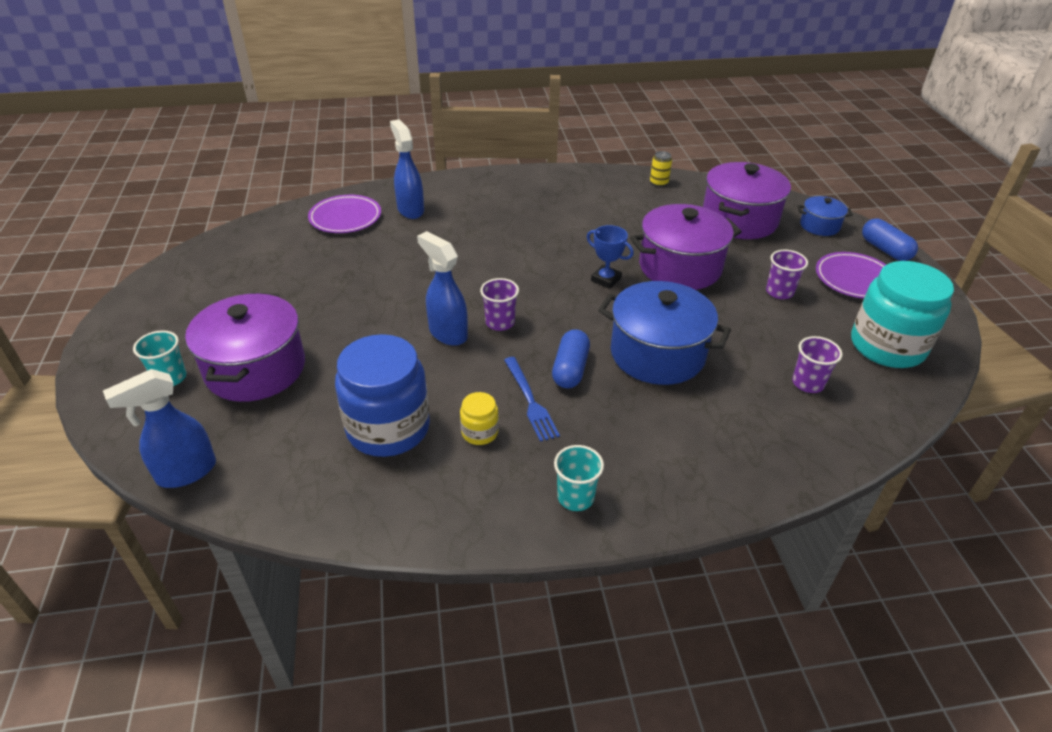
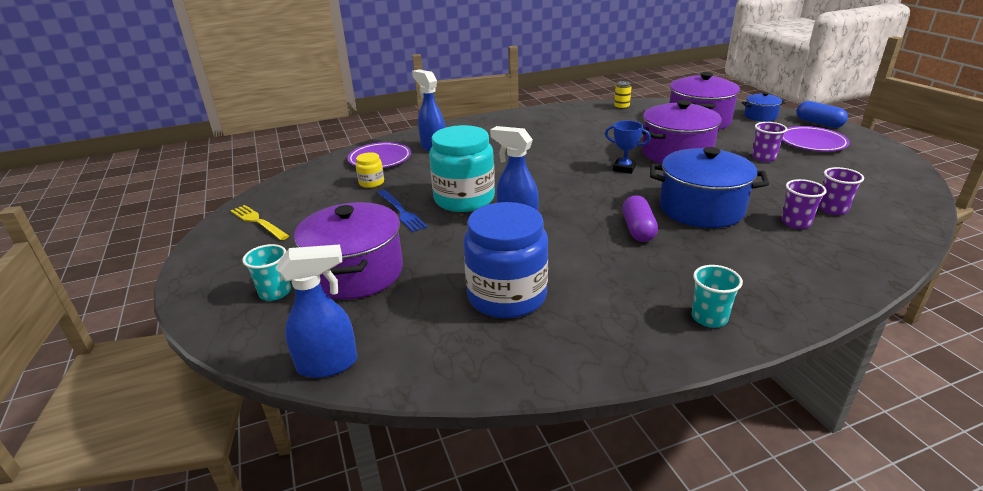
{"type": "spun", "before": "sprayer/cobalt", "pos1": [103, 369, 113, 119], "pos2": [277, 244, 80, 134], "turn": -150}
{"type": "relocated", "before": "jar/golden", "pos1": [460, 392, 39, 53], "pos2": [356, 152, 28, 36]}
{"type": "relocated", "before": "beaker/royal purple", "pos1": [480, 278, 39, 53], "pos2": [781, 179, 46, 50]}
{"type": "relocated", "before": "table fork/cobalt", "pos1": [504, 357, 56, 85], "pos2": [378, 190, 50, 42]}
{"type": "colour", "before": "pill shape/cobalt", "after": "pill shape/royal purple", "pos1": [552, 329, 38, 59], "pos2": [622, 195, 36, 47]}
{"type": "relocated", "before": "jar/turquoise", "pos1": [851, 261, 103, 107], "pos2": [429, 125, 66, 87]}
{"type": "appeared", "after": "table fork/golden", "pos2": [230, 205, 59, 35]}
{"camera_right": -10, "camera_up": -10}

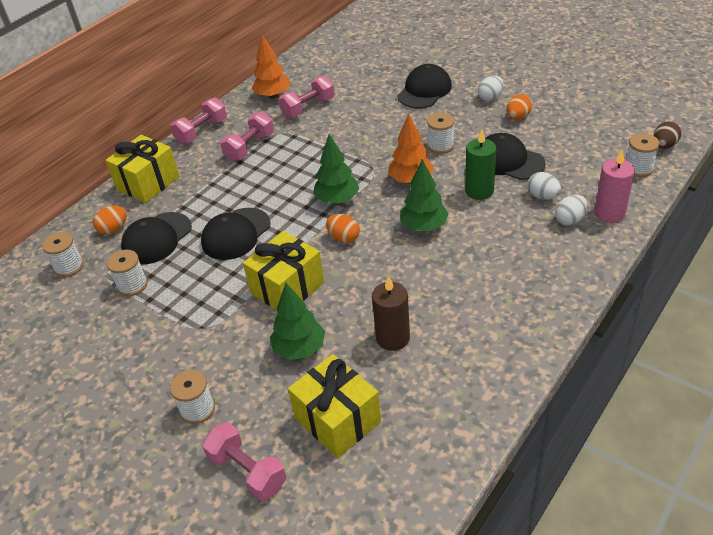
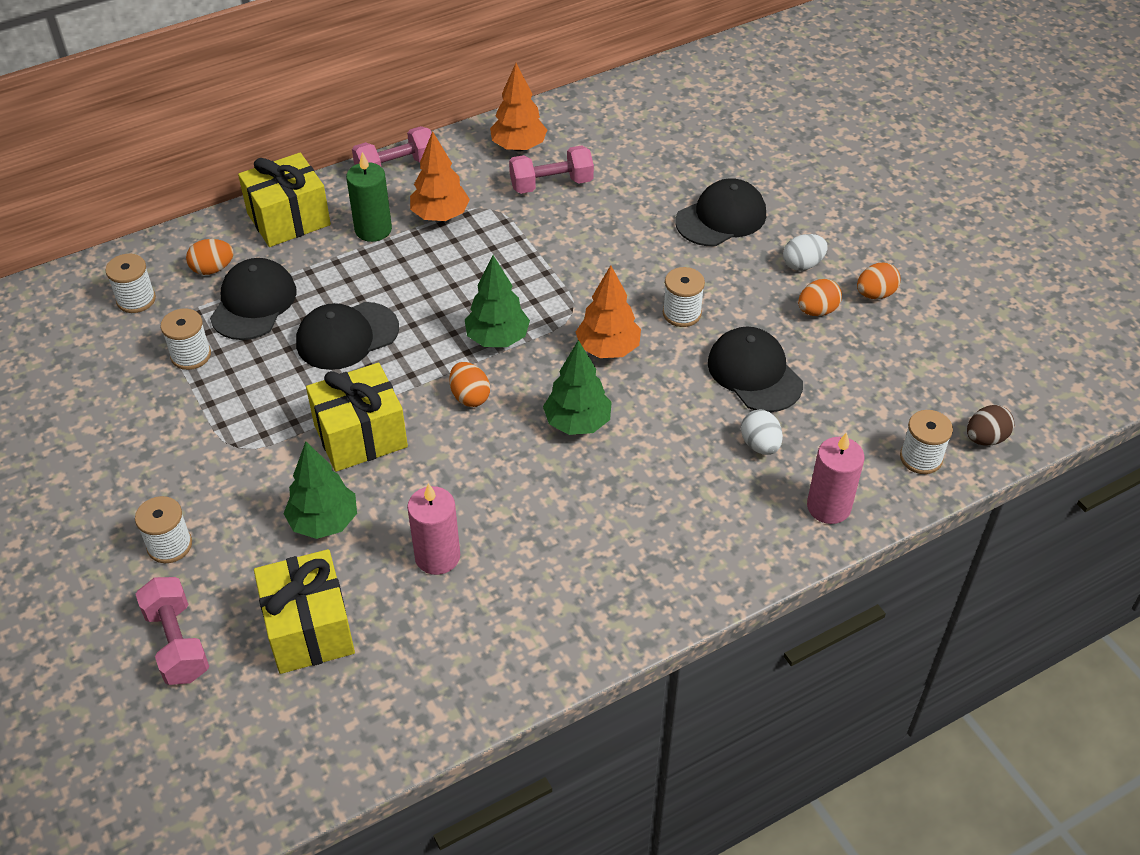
{"type": "spun", "before": "baseball cap/black", "pos1": [121, 212, 71, 52], "pos2": [210, 258, 86, 82], "turn": 135}
{"type": "exchanged", "before": "hand weight/pink", "after": "fir tree/bright orange", "pos1": [220, 111, 54, 50], "pos2": [410, 131, 60, 90]}
{"type": "colour", "before": "wax candle/brown", "after": "wax candle/pink", "pos1": [372, 276, 38, 75], "pos2": [407, 483, 53, 92]}
{"type": "relocated", "before": "wax candle/emerald", "pos1": [465, 130, 31, 70], "pos2": [346, 152, 46, 90]}
{"type": "missing", "before": "egg/white", "pos1": [555, 195, 33, 31]}
{"type": "appeared", "after": "egg/bright orange", "pos2": [857, 262, 44, 37]}
{"camera_right": 20, "camera_up": 5}

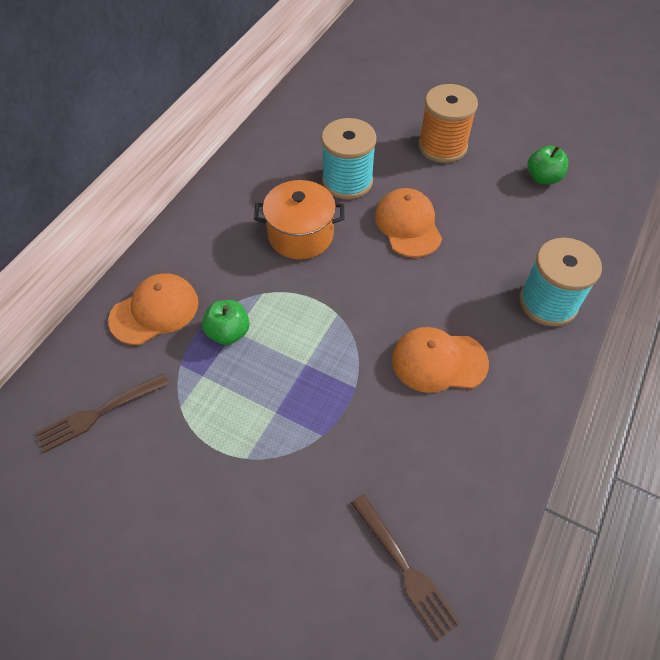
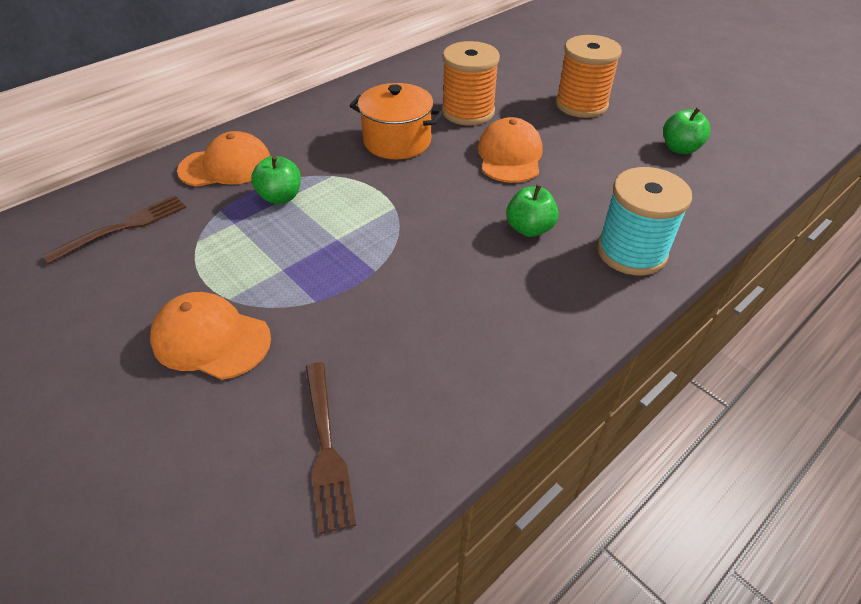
{"type": "spun", "before": "table fork/brown", "pos1": [36, 373, 133, 80], "pos2": [43, 195, 143, 69], "turn": 150}
{"type": "colour", "before": "bobbin/turquoise", "after": "bobbin/bright orange", "pos1": [321, 118, 55, 82], "pos2": [442, 41, 58, 85]}
{"type": "relocated", "before": "baseball cap/bright orange", "pos1": [392, 327, 97, 66], "pos2": [150, 292, 121, 88]}
{"type": "appeared", "after": "toy apple/emerald", "pos2": [506, 184, 53, 53]}
{"camera_right": 20, "camera_up": -10}

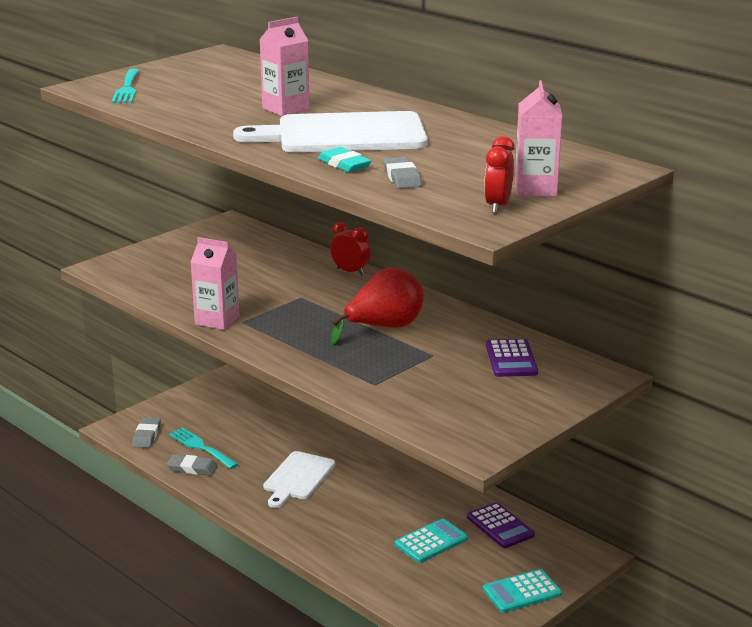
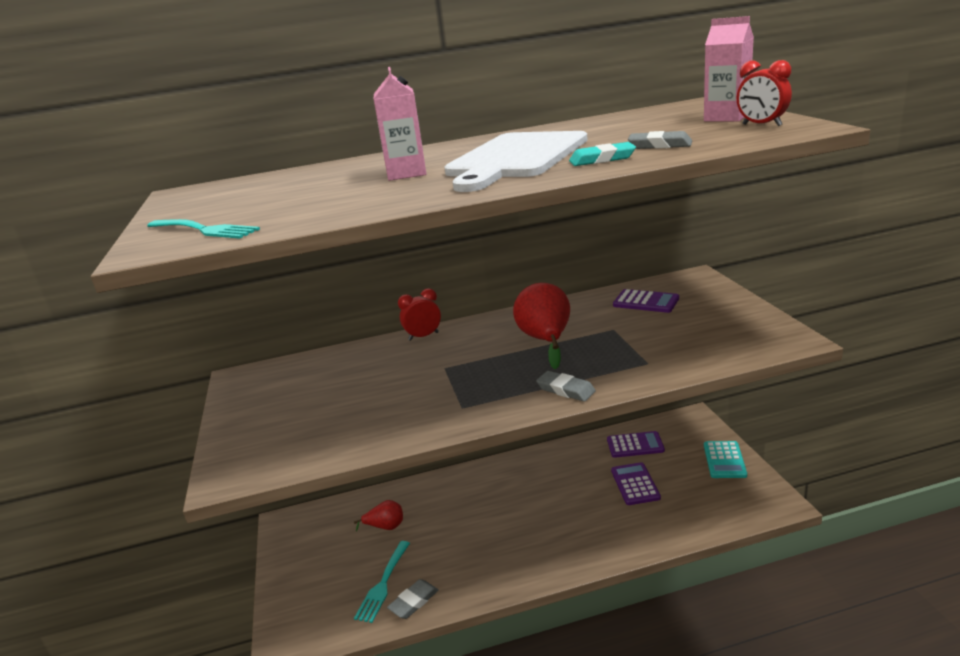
{"type": "relocated", "before": "pencil eraser/ash-grey", "pos1": [132, 417, 29, 31], "pos2": [536, 371, 60, 31]}
{"type": "spun", "before": "table fork/turquoise", "pos1": [169, 427, 70, 42], "pos2": [354, 541, 56, 82], "turn": -60}
{"type": "missing", "before": "juice carton/pink", "pos1": [191, 237, 49, 93]}
{"type": "missing", "before": "cutting board/white", "pos1": [263, 451, 72, 57]}
{"type": "colour", "before": "calculator/turquoise", "after": "calculator/royal purple", "pos1": [395, 518, 73, 45], "pos2": [611, 462, 50, 43]}
{"type": "appeared", "after": "pear fruit/crimson", "pos2": [354, 500, 49, 31]}
{"camera_right": -55, "camera_up": 0}

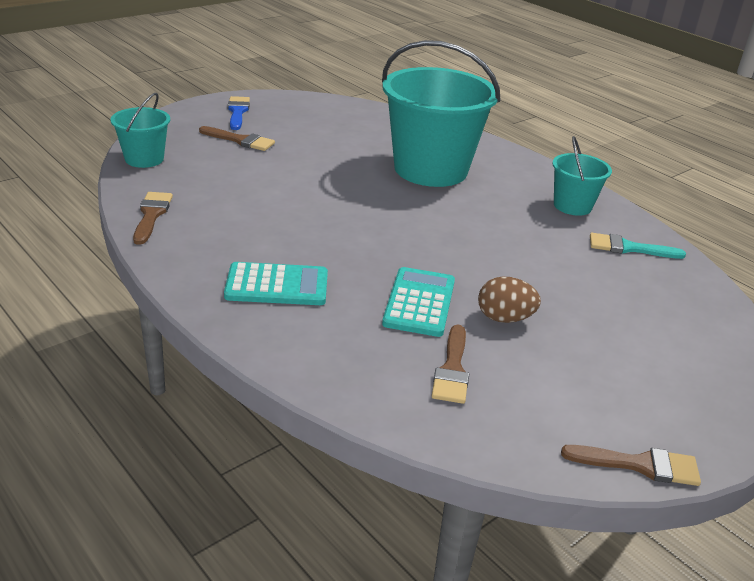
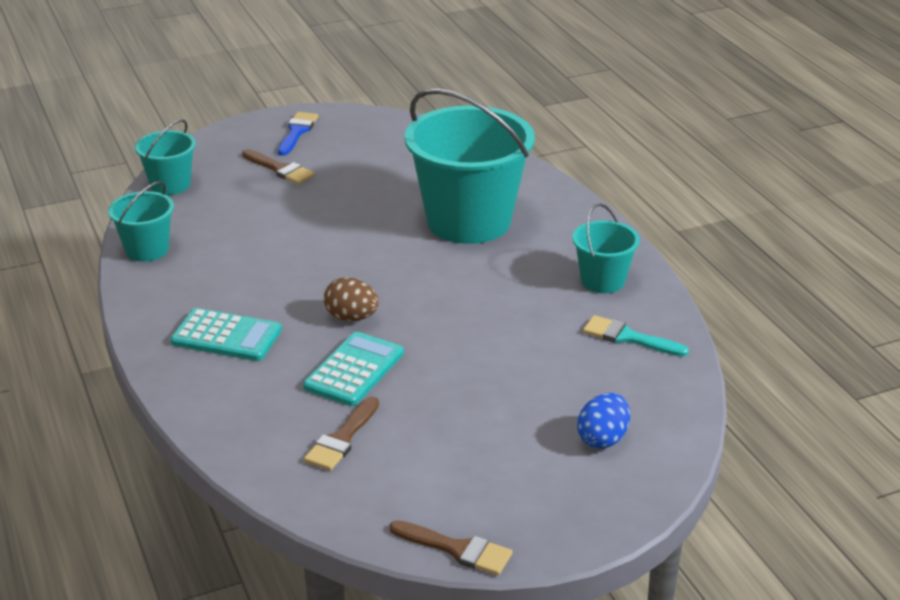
{"type": "exchanged", "before": "paint brush/brown", "after": "sand bucket/turquoise", "pos1": [133, 192, 40, 53], "pos2": [108, 181, 66, 81]}
{"type": "relocated", "before": "egg/brown", "pos1": [478, 277, 63, 46], "pos2": [324, 277, 55, 44]}
{"type": "appeared", "after": "egg/cobalt", "pos2": [577, 393, 53, 56]}
{"camera_right": 20, "camera_up": 0}

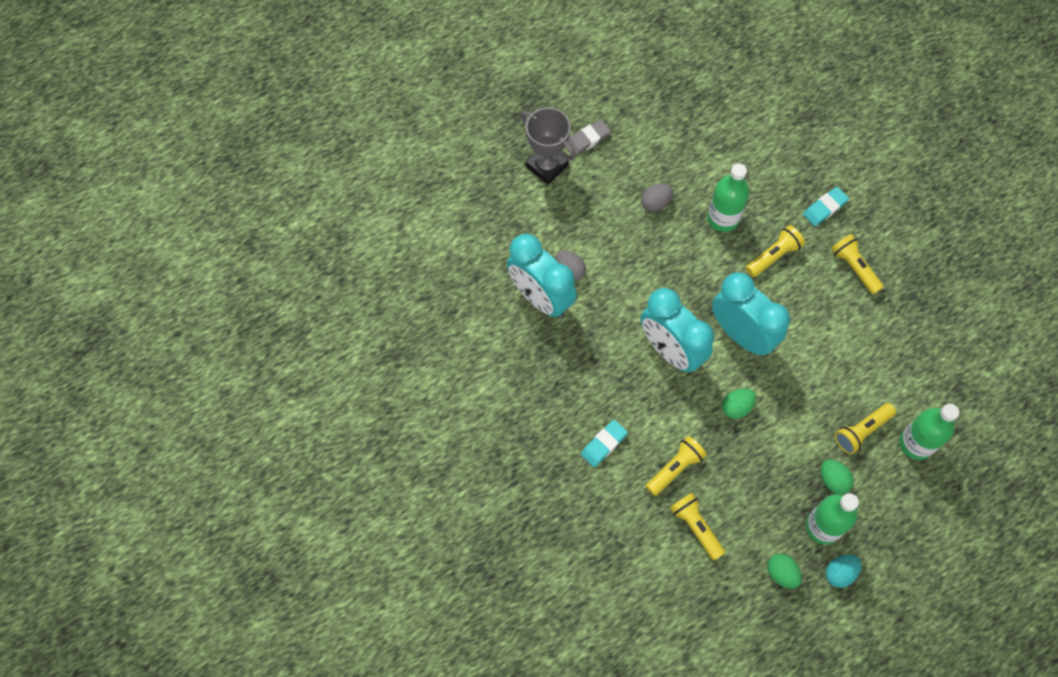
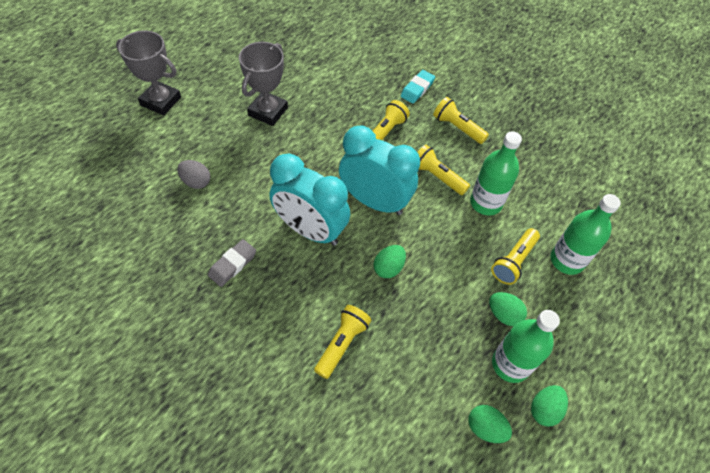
{"type": "missing", "before": "bedside clock/turquoise", "pos1": [507, 234, 70, 84]}
{"type": "relocated", "before": "pencil eraser/ash-grey", "pos1": [567, 119, 44, 37], "pos2": [208, 239, 48, 48]}
{"type": "missing", "before": "pencil eraser/turquoise", "pos1": [581, 420, 47, 47]}
{"type": "exchanged", "before": "egg/ash-grey", "after": "prize cup/ash-grey", "pos1": [641, 183, 32, 29], "pos2": [239, 42, 49, 84]}
{"type": "relocated", "before": "pocket torch/golden", "pos1": [670, 493, 55, 67], "pos2": [417, 145, 53, 50]}
{"type": "relocated", "before": "drink bottle/emerald", "pos1": [707, 164, 42, 68], "pos2": [470, 131, 52, 85]}
{"type": "colour", "before": "egg/turquoise", "after": "egg/emerald", "pos1": [825, 555, 36, 33], "pos2": [531, 385, 37, 42]}
{"camera_right": -20, "camera_up": -10}

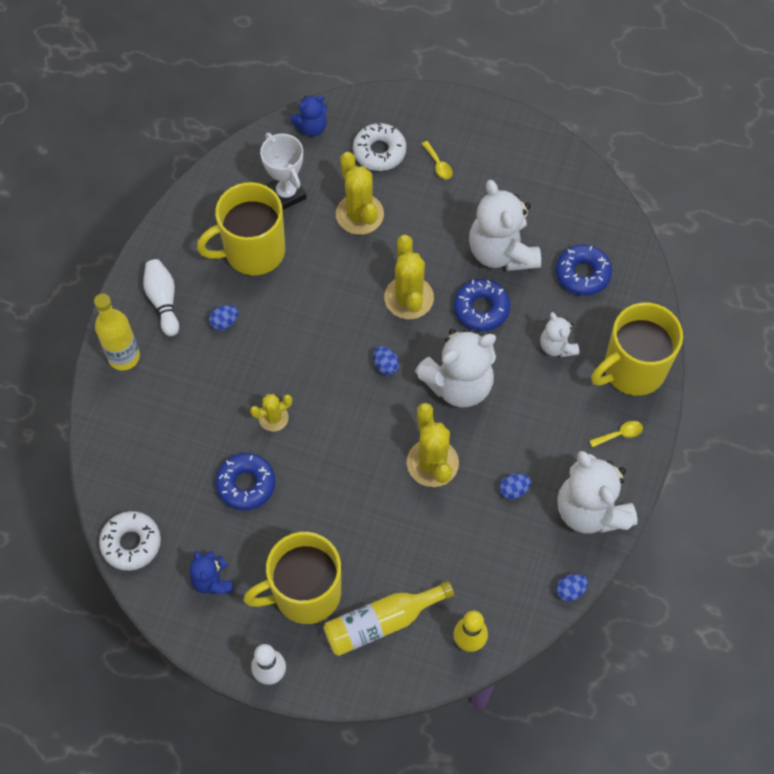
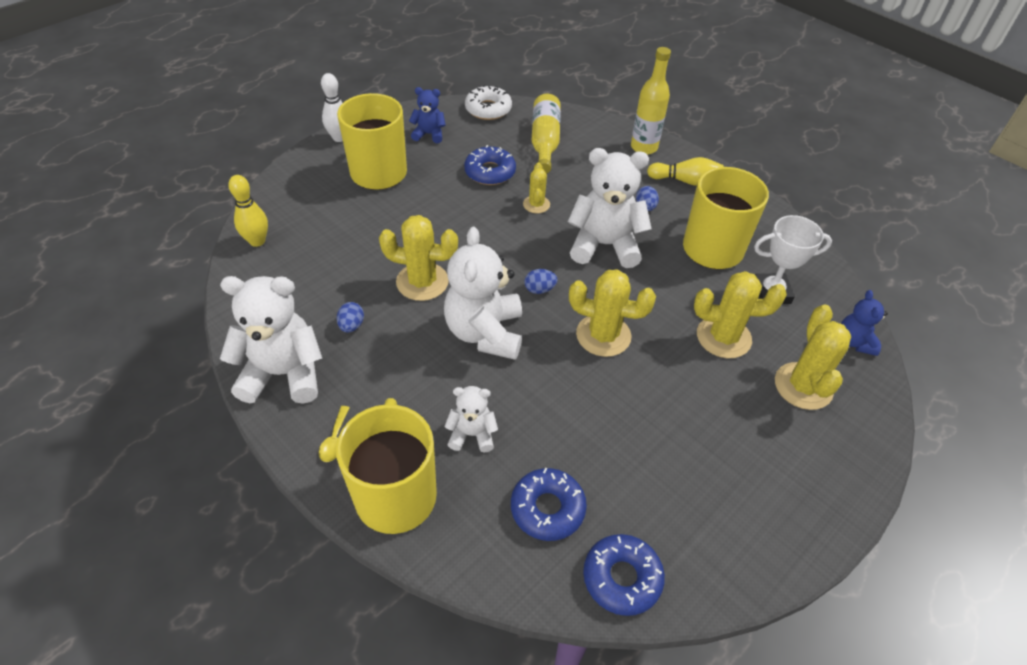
{"type": "colour", "before": "tenpin/white", "after": "tenpin/golden", "pos1": [143, 259, 36, 77], "pos2": [647, 157, 77, 29]}
{"type": "relocated", "before": "drink bottle/golden", "pos1": [323, 581, 131, 75], "pos2": [532, 93, 29, 81]}
{"type": "exchanged", "before": "doughnut/white", "after": "prickly plant/golden", "pos1": [353, 123, 53, 48], "pos2": [775, 305, 76, 105]}
{"type": "missing", "before": "spoon/golden", "pos1": [422, 141, 31, 38]}
{"type": "relocated", "before": "doughnut/cobalt", "pos1": [454, 279, 56, 52], "pos2": [583, 534, 82, 82]}
{"type": "relocated", "before": "teddy/white", "pos1": [469, 180, 72, 91], "pos2": [568, 148, 84, 120]}
{"type": "missing", "before": "egg/cobalt", "pos1": [556, 574, 32, 27]}
{"camera_right": 115, "camera_up": -15}

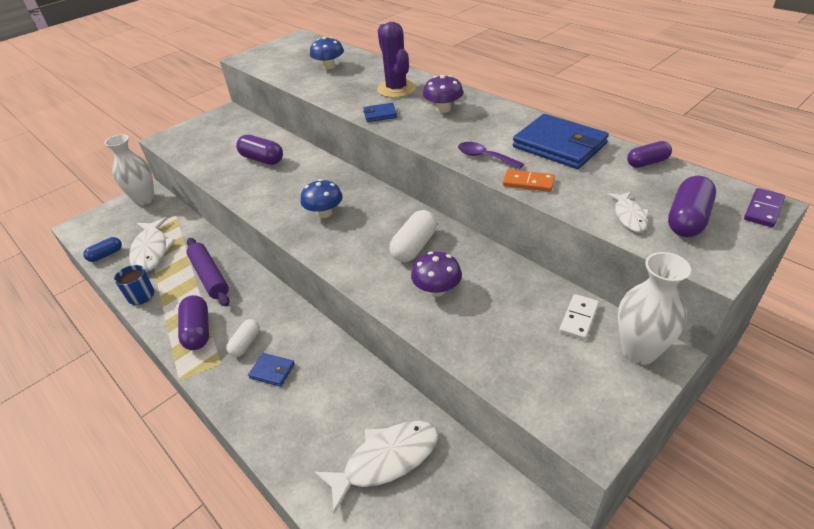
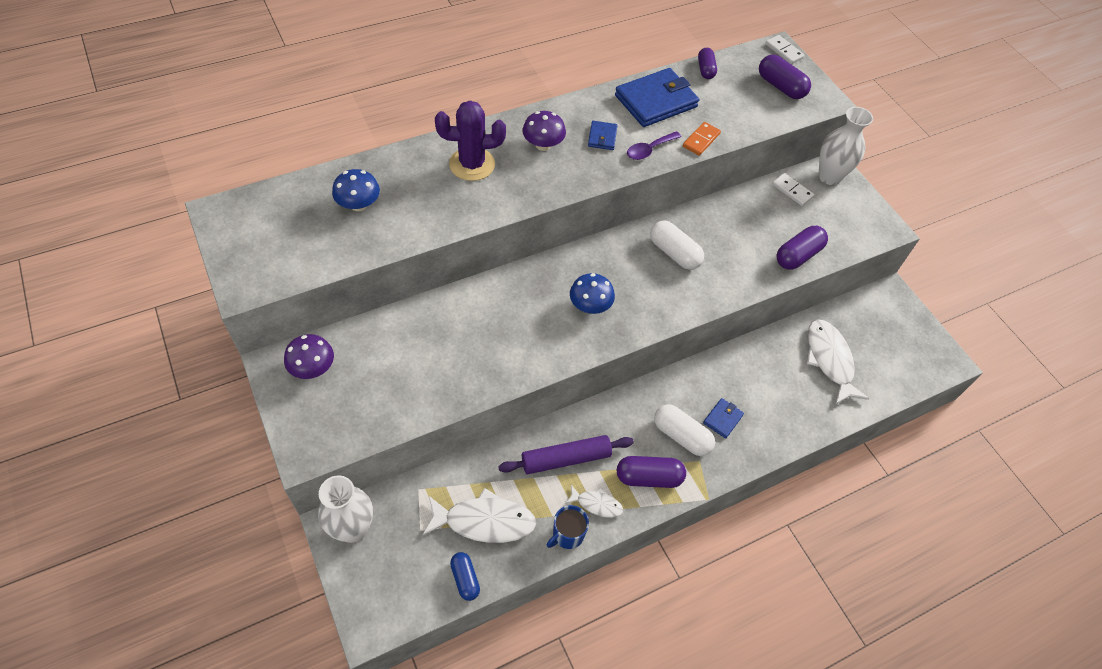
{"type": "size", "before": "pill shape/white", "pos1": [226, 319, 34, 38], "pos2": [654, 404, 61, 52], "scale": 1.53}
{"type": "relocated", "before": "pill shape/royal purple", "pos1": [236, 135, 47, 30], "pos2": [776, 226, 52, 44]}
{"type": "relocated", "before": "wallet/cobalt", "pos1": [363, 103, 34, 19], "pos2": [588, 121, 30, 29]}
{"type": "relocated", "before": "mushroom/royal purple", "pos1": [411, 251, 51, 46], "pos2": [284, 334, 50, 45]}
{"type": "relocated", "before": "fish/white", "pos1": [607, 192, 42, 40], "pos2": [565, 485, 58, 33]}
{"type": "colour", "before": "domino piece/royal purple", "after": "domino piece/white", "pos1": [744, 188, 41, 39], "pos2": [765, 35, 40, 29]}
{"camera_right": -80, "camera_up": 15}

